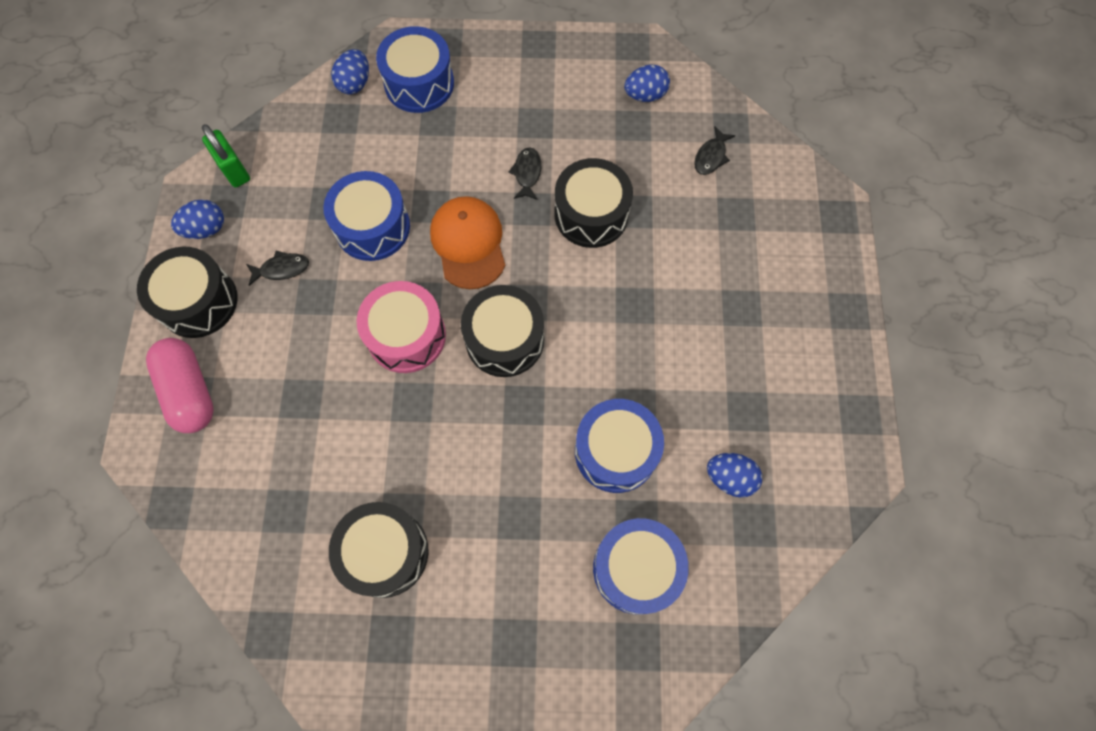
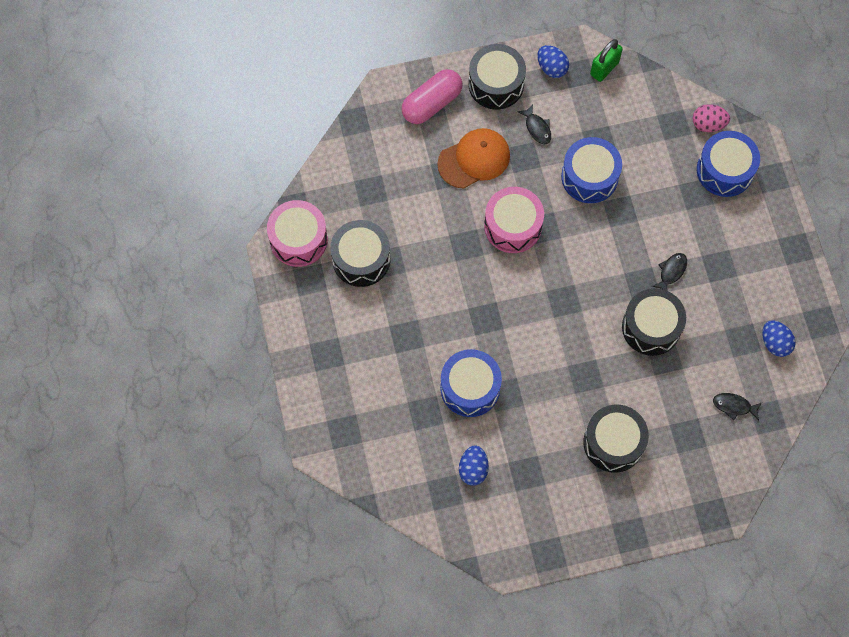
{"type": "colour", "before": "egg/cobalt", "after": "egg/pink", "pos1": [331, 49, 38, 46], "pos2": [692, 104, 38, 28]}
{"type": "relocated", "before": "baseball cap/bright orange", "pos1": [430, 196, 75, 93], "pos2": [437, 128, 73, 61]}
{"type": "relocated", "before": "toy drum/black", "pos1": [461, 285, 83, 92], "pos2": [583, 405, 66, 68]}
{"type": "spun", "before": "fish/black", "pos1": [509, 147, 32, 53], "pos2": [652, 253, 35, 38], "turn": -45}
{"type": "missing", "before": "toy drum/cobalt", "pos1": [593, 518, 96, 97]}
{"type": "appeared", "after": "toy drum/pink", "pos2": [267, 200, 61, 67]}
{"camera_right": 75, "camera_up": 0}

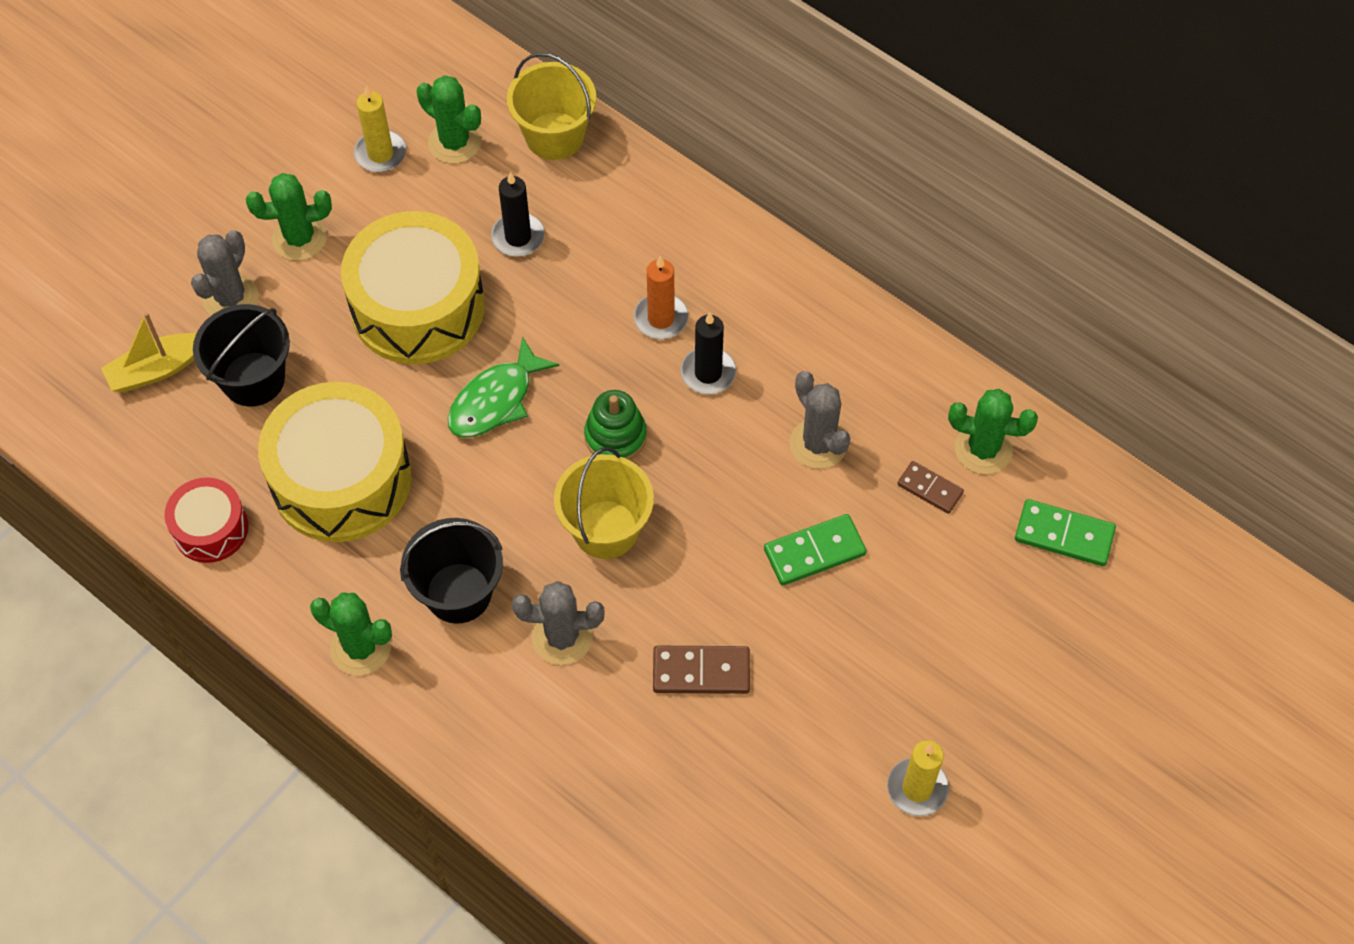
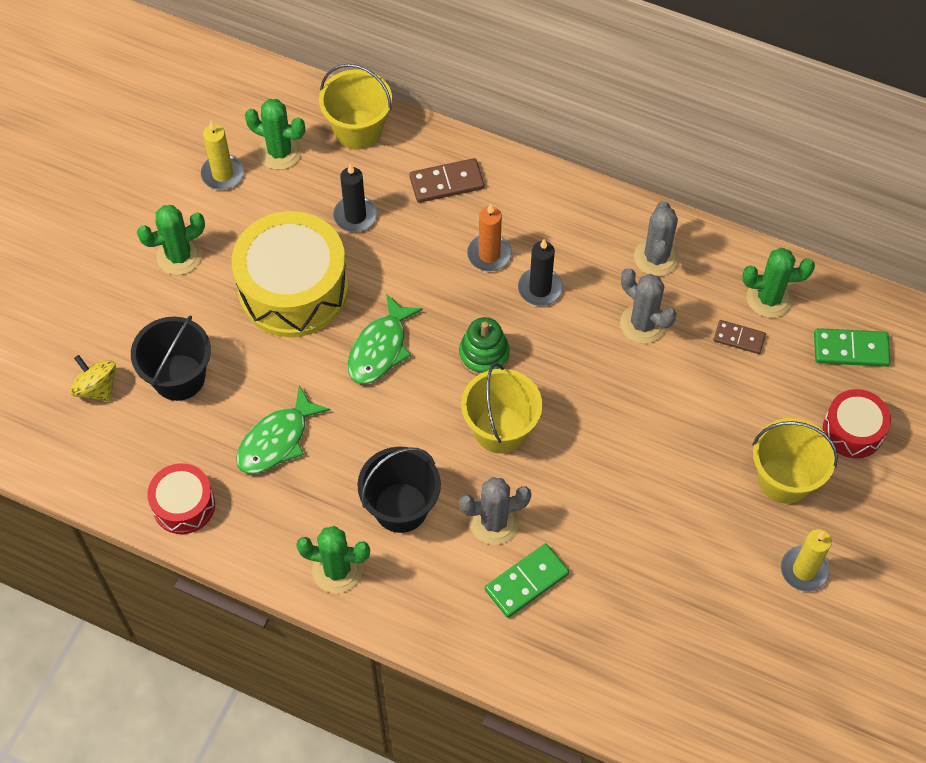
{"type": "exchanged", "before": "boat/golden", "after": "whirligig/golden", "pos1": [101, 312, 95, 80], "pos2": [70, 355, 46, 47]}
{"type": "relocated", "before": "prickly plant/ash-grey", "pos1": [191, 230, 67, 86], "pos2": [634, 201, 45, 75]}
{"type": "exchanged", "before": "toy drum/golden", "after": "fish/emerald", "pos1": [258, 382, 154, 160], "pos2": [236, 385, 95, 89]}
{"type": "relocated", "before": "domino piece/brown", "pos1": [653, 646, 97, 48], "pos2": [409, 158, 75, 45]}
{"type": "relocated", "before": "domino piece/emerald", "pos1": [764, 514, 102, 72], "pos2": [485, 543, 84, 75]}
{"type": "appeared", "after": "sand bucket/golden", "pos2": [752, 418, 86, 86]}
{"type": "appeared", "after": "toy drum/crimson", "pos2": [823, 389, 68, 69]}
{"camera_right": -15, "camera_up": 0}

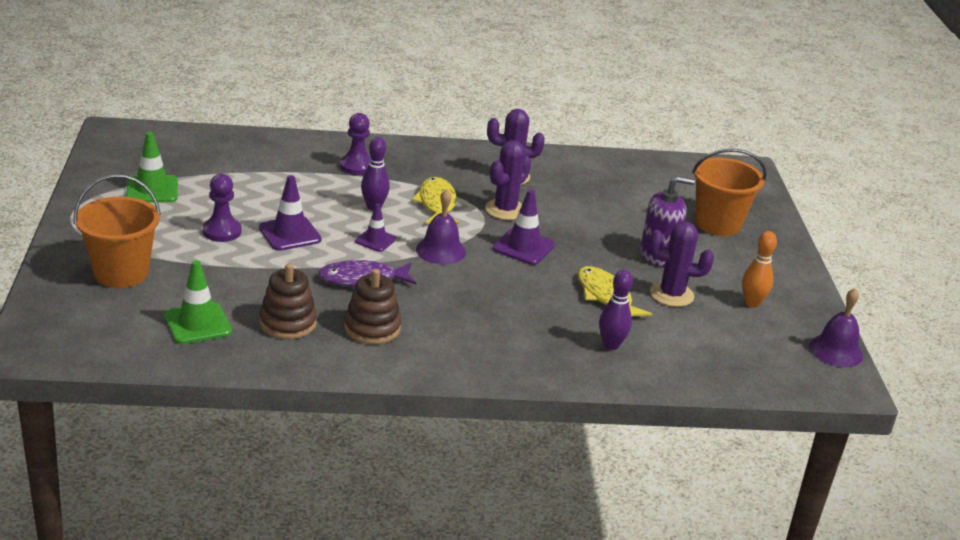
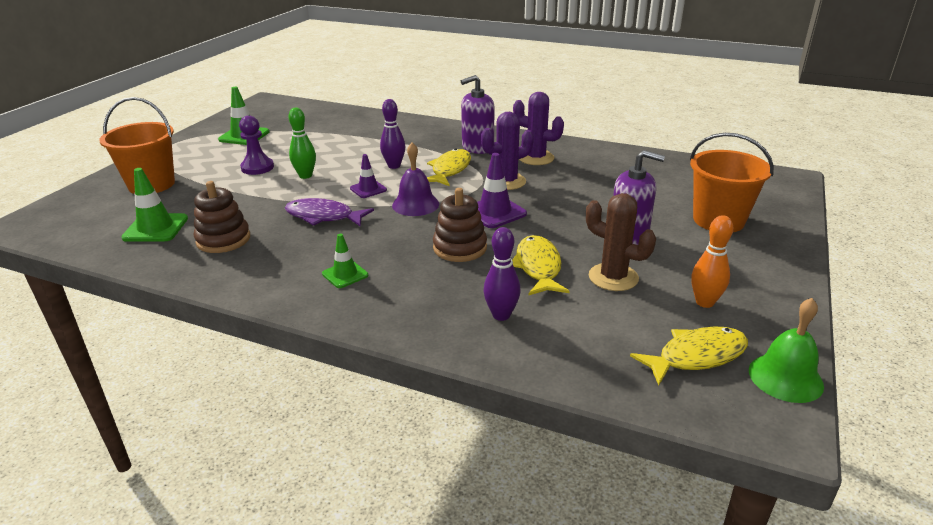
{"type": "exchanged", "before": "safety cone/royal purple", "after": "tenpin/emerald", "pos1": [259, 175, 62, 76], "pos2": [289, 108, 27, 71]}
{"type": "missing", "before": "game pawn/royal purple", "pos1": [340, 113, 31, 62]}
{"type": "relocated", "before": "stacking rings/brown", "pos1": [344, 269, 57, 75], "pos2": [433, 188, 54, 74]}
{"type": "colour", "before": "prickly plant/royal purple", "after": "prickly plant/brown", "pos1": [649, 222, 65, 85], "pos2": [586, 193, 70, 98]}
{"type": "colour", "before": "bell/royal purple", "after": "bell/emerald", "pos1": [809, 288, 54, 79], "pos2": [749, 298, 75, 105]}
{"type": "appeared", "after": "safety cone/emerald", "pos2": [322, 234, 46, 54]}
{"type": "appeared", "after": "pump bottle/royal purple", "pos2": [461, 75, 34, 79]}
{"type": "appeared", "after": "fish/golden", "pos2": [630, 326, 118, 59]}
{"camera_right": 30, "camera_up": 0}

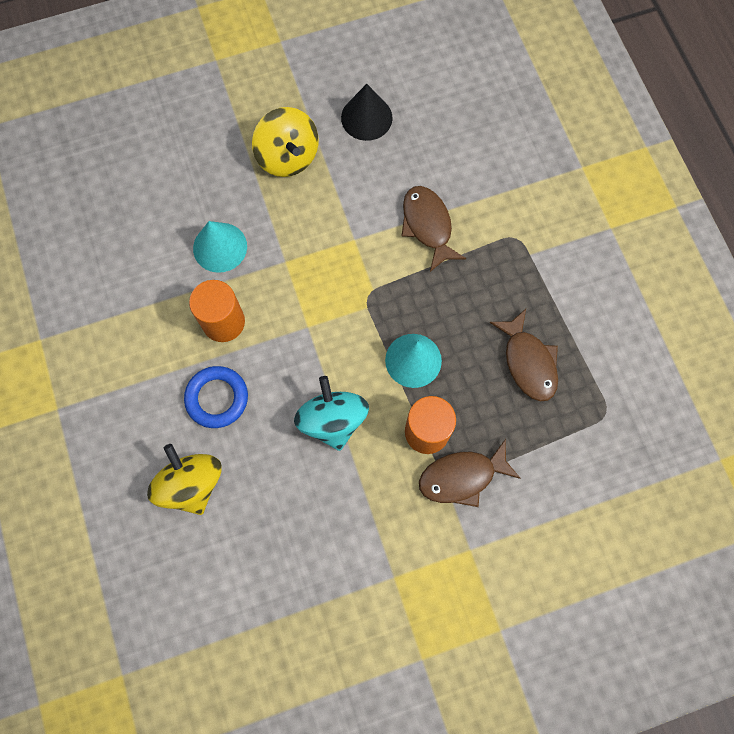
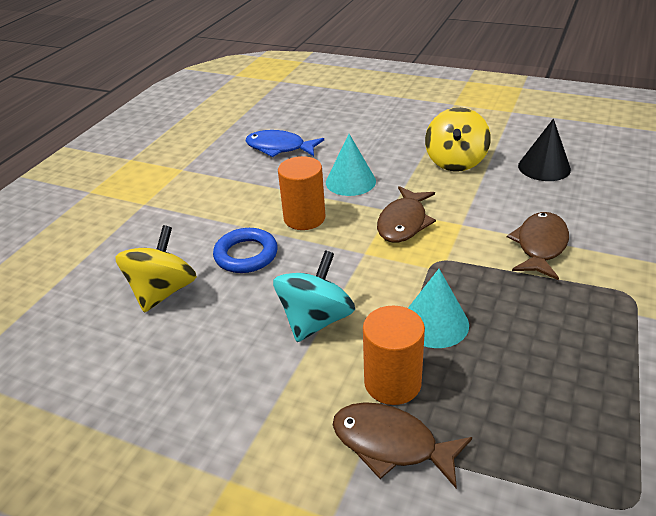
{"type": "relocated", "before": "fish/brown", "pos1": [489, 309, 69, 92], "pos2": [377, 186, 59, 57]}
{"type": "appeared", "after": "fish/cobalt", "pos2": [245, 130, 79, 27]}
{"camera_right": 45, "camera_up": -35}

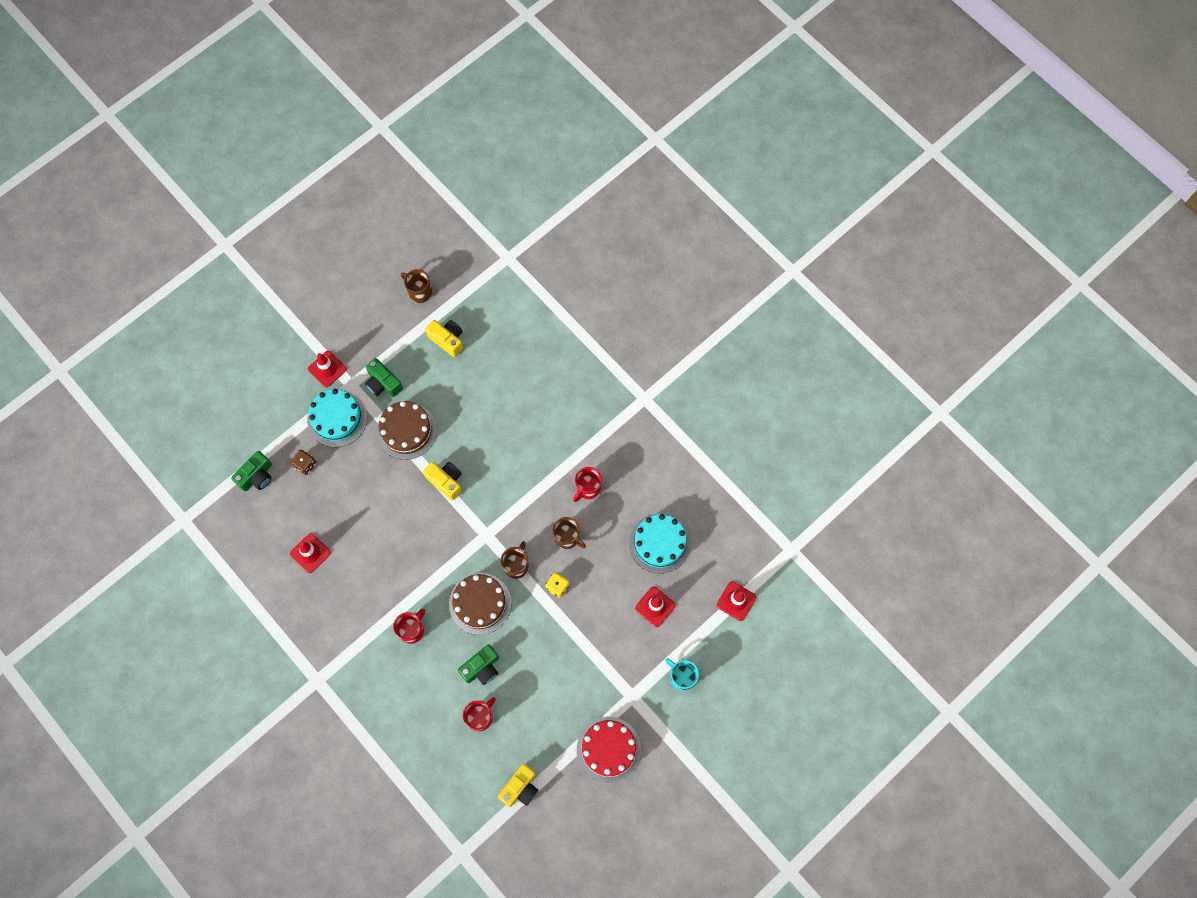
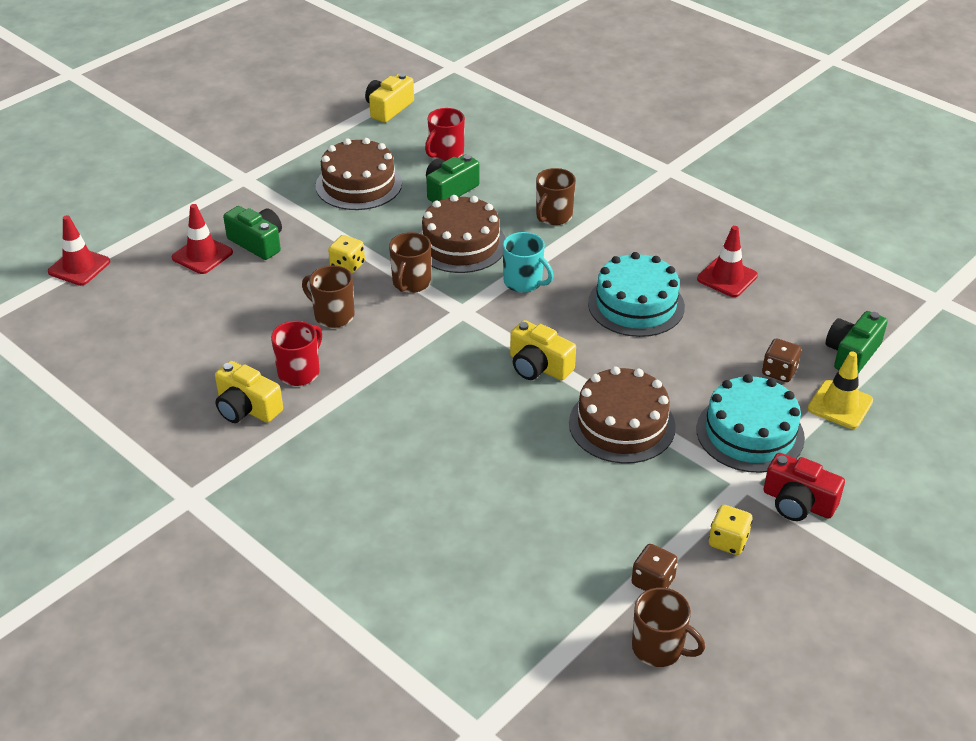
{"type": "exchanged", "before": "safety cone/crimson", "after": "compact camera/crimson", "pos1": [308, 351, 39, 36], "pos2": [764, 453, 81, 68]}
{"type": "relocated", "before": "compact camera/emerald", "pos1": [365, 358, 38, 39], "pos2": [223, 206, 59, 54]}
{"type": "colour", "before": "mug/crimson", "after": "mug/brown", "pos1": [393, 609, 32, 35], "pos2": [536, 168, 40, 57]}
{"type": "relocated", "before": "compact camera/golden", "pos1": [425, 320, 38, 37], "pos2": [215, 361, 68, 62]}
{"type": "missing", "before": "layer cake/crimson", "pos1": [577, 717, 64, 66]}
{"type": "relocated", "before": "layer cake/turquoise", "pos1": [629, 514, 61, 60], "pos2": [588, 252, 97, 85]}
{"type": "relocated", "before": "mug/turquoise", "pos1": [665, 659, 34, 32], "pos2": [503, 232, 50, 61]}
{"type": "appeared", "after": "layer cake/brown", "pos2": [316, 138, 86, 72]}
{"type": "appeared", "after": "dice/brown", "pos2": [631, 544, 47, 47]}
{"type": "appeared", "after": "dice/golden", "pos2": [709, 505, 44, 50]}
{"type": "appeared", "after": "safety cone/golden", "pos2": [808, 351, 65, 78]}
{"camera_right": 175, "camera_up": -30}

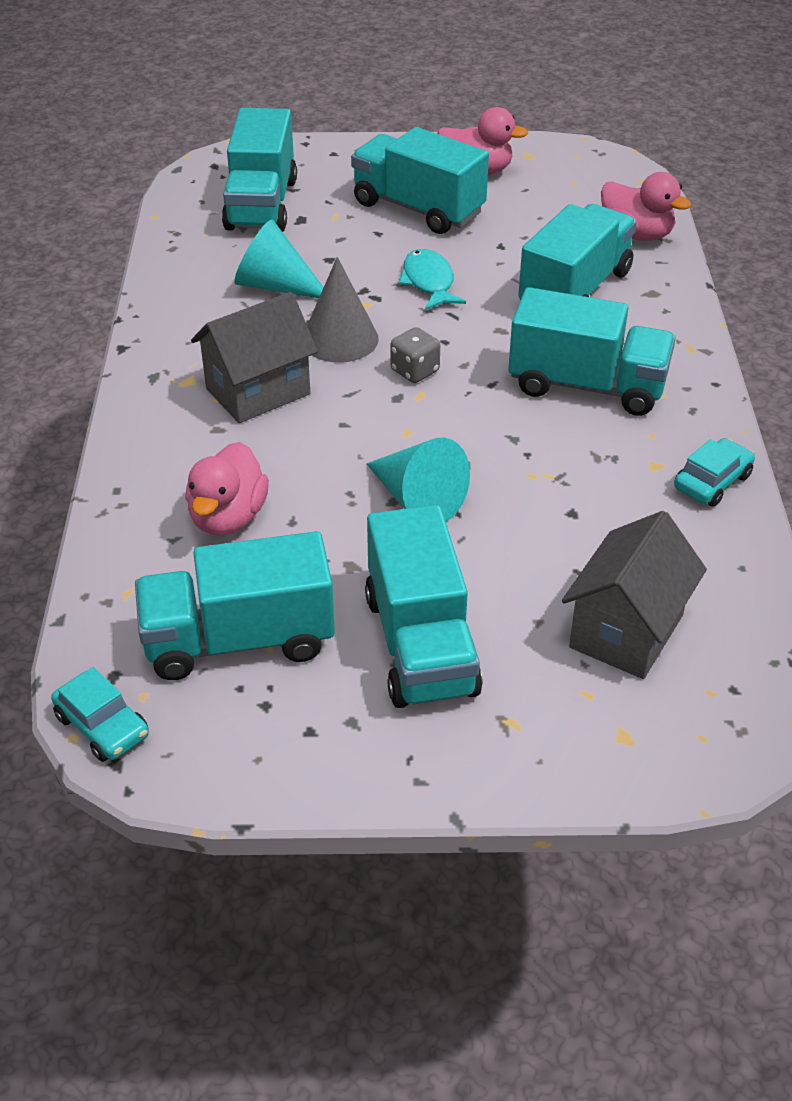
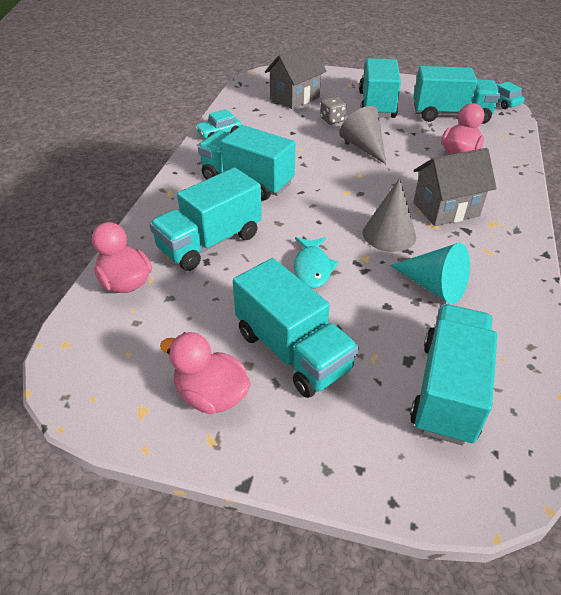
{"type": "colour", "before": "cone shape/turquoise", "after": "cone shape/ash-grey", "pos1": [366, 438, 104, 84], "pos2": [339, 106, 47, 58]}
{"type": "relocated", "before": "dice/ash-grey", "pos1": [391, 327, 49, 56], "pos2": [320, 97, 26, 27]}
{"camera_right": -165, "camera_up": 0}

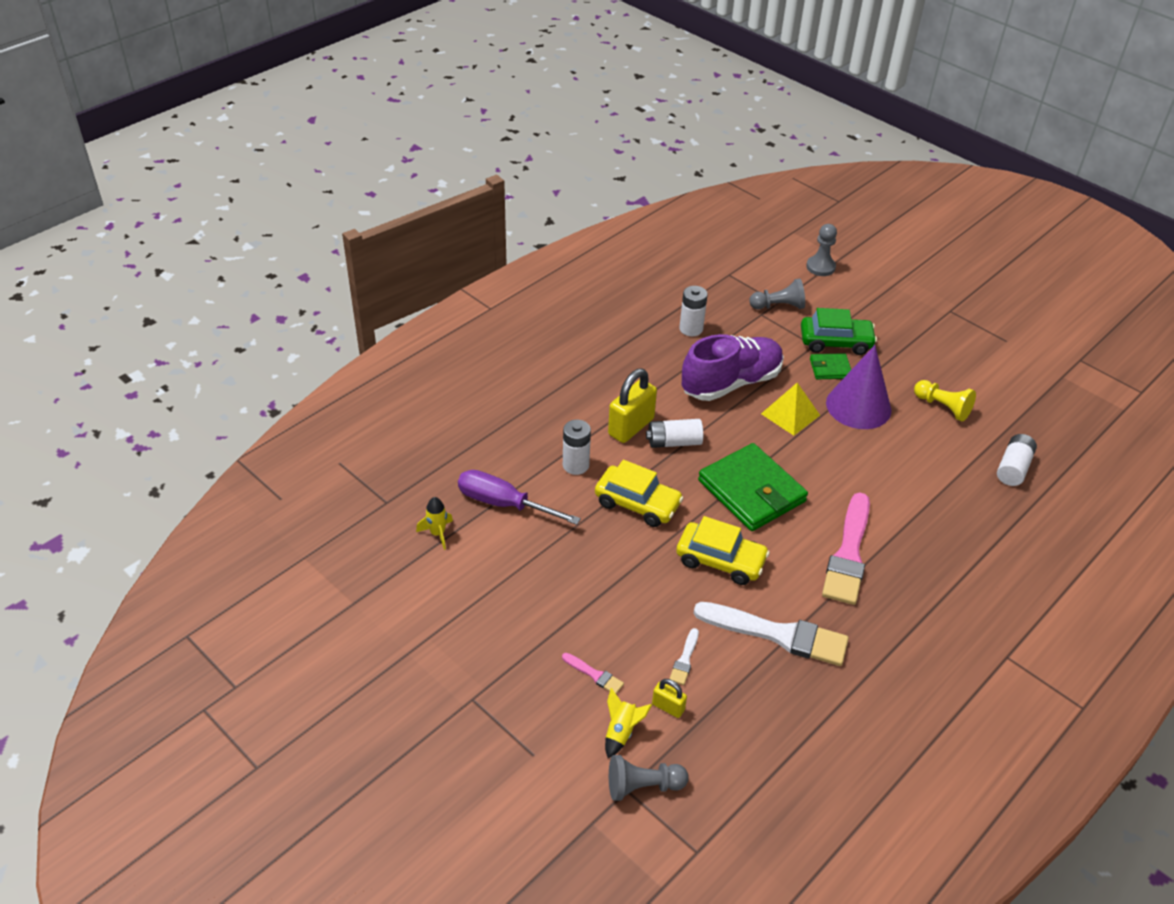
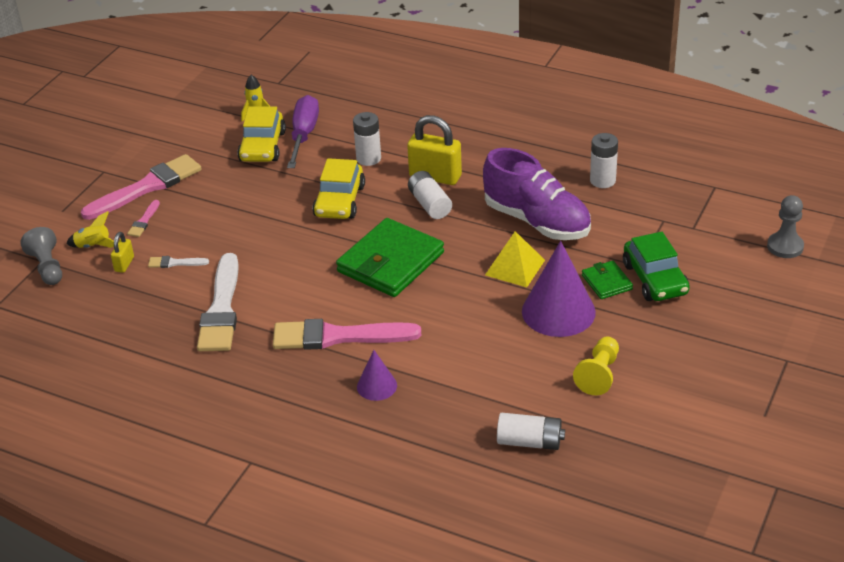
{"type": "relocated", "before": "automobile/golden", "pos1": [676, 516, 94, 69], "pos2": [237, 106, 49, 56]}
{"type": "missing", "before": "game pawn/ash-grey", "pos1": [749, 278, 56, 32]}
{"type": "appeared", "after": "paint brush/pink", "pos2": [81, 154, 121, 66]}
{"type": "appeared", "after": "cone shape/royal purple", "pos2": [357, 350, 40, 51]}
{"camera_right": 75, "camera_up": -5}

